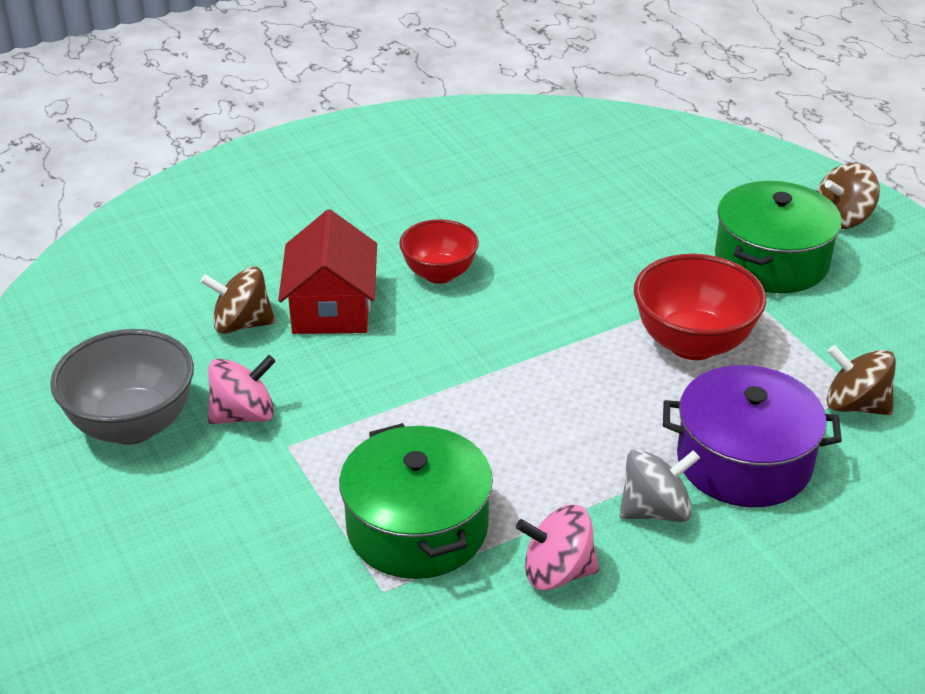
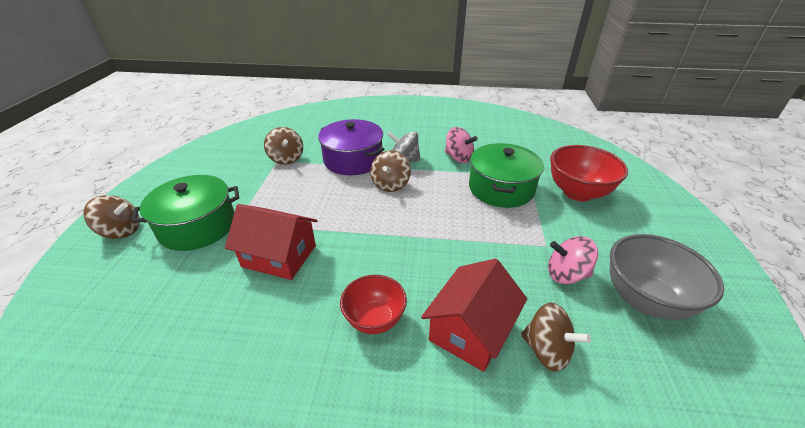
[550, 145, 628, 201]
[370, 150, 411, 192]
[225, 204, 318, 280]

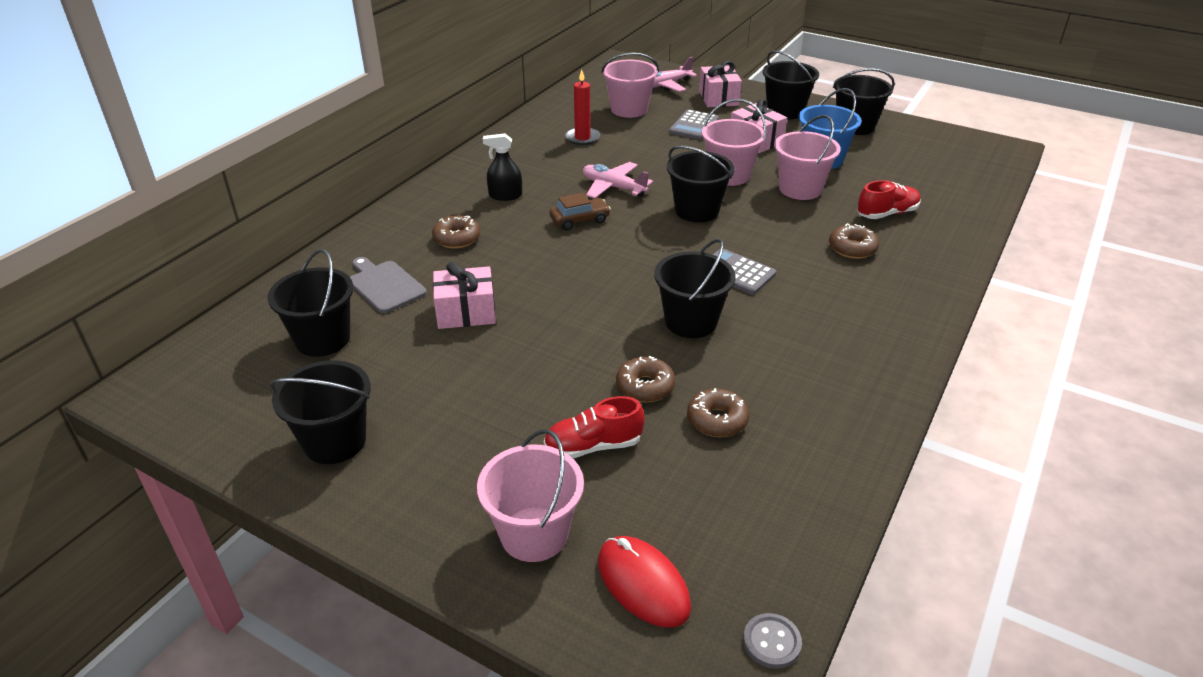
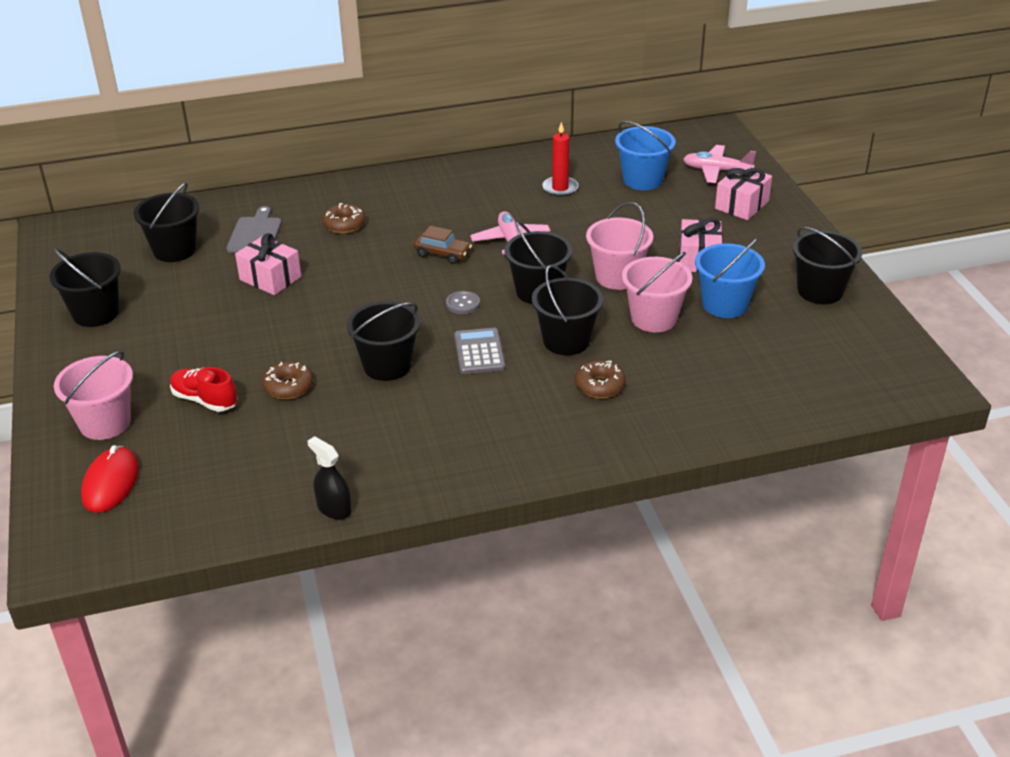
[532, 265, 603, 355]
[615, 121, 676, 190]
[669, 110, 719, 140] (first image)
[307, 436, 352, 520]
[857, 180, 921, 219] (first image)
[687, 388, 749, 437] (first image)
[446, 291, 480, 314]

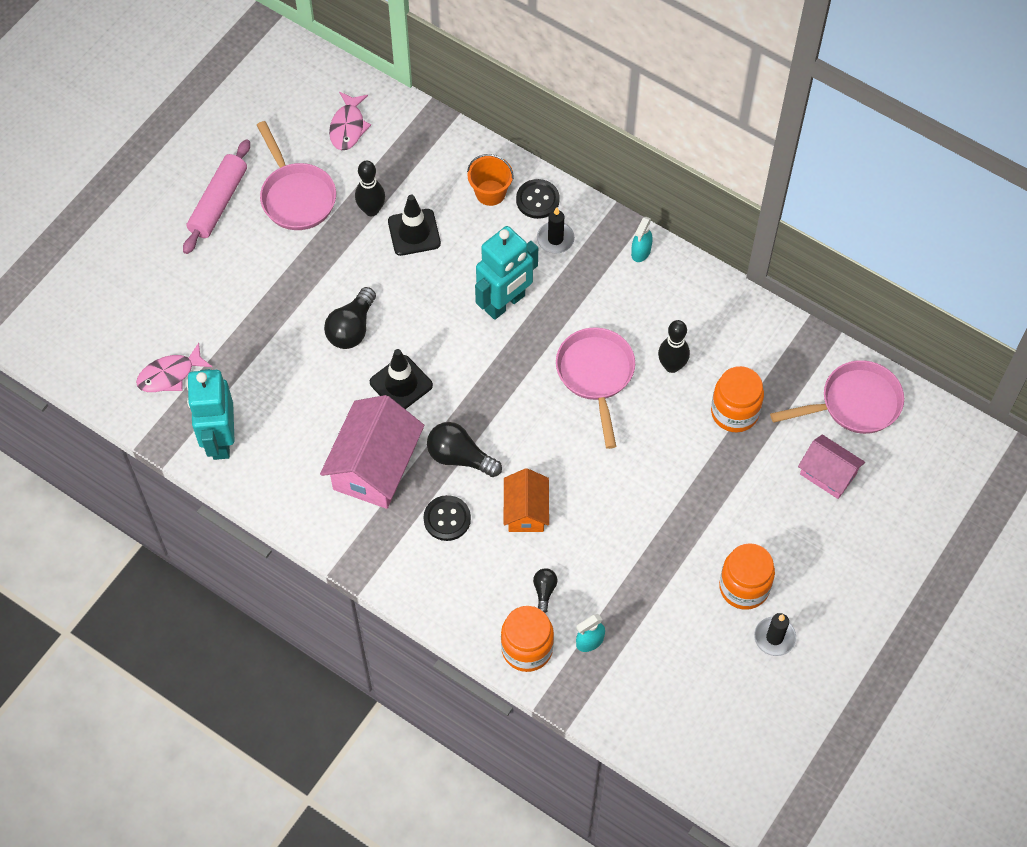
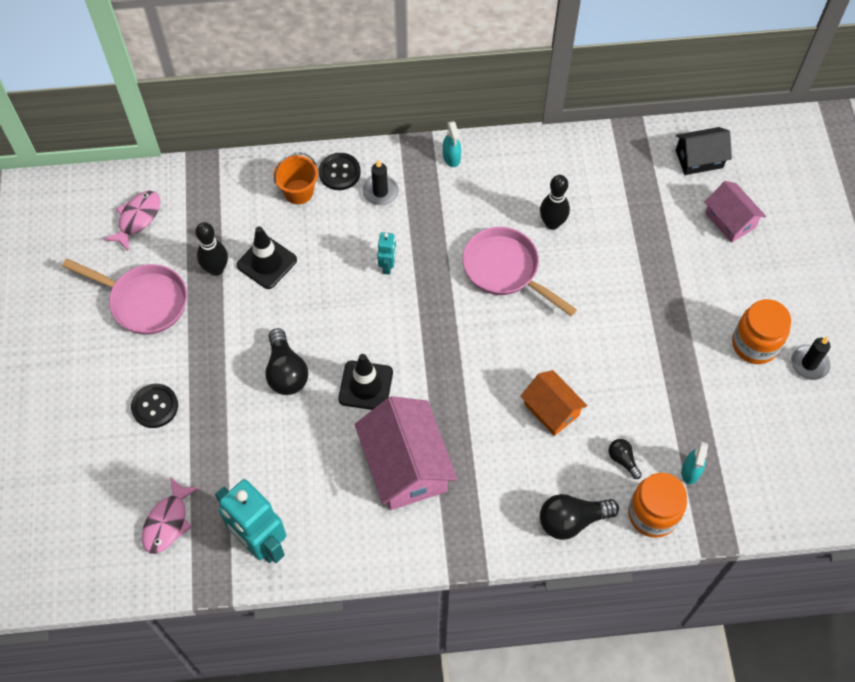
[104, 191, 160, 252]
[183, 139, 250, 254] (first image)
[377, 232, 396, 275]
[676, 127, 732, 175]
[711, 366, 764, 432] (first image)
[540, 494, 619, 540]
[704, 181, 766, 243]
[131, 384, 178, 428]

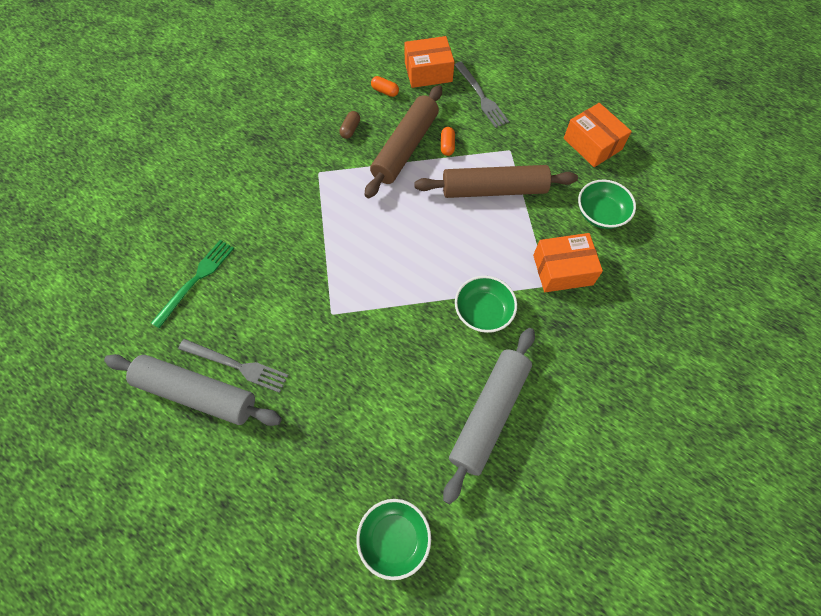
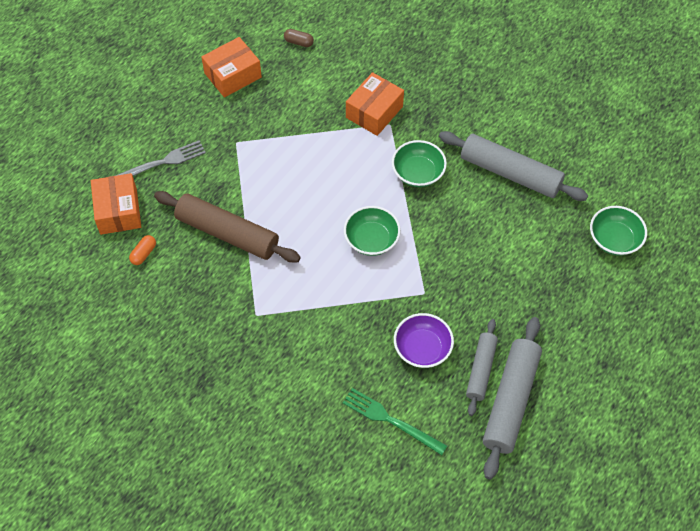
[284, 29, 314, 47]
[441, 127, 455, 156] (first image)
[414, 165, 578, 198] (first image)
[344, 206, 401, 256]
[346, 72, 404, 136]
[466, 319, 498, 416]
[394, 313, 454, 368]

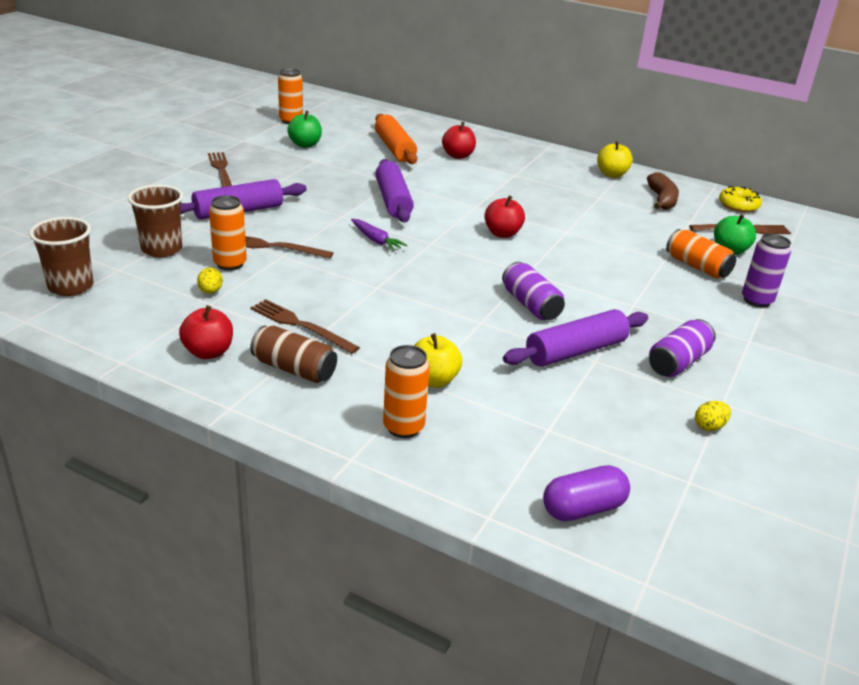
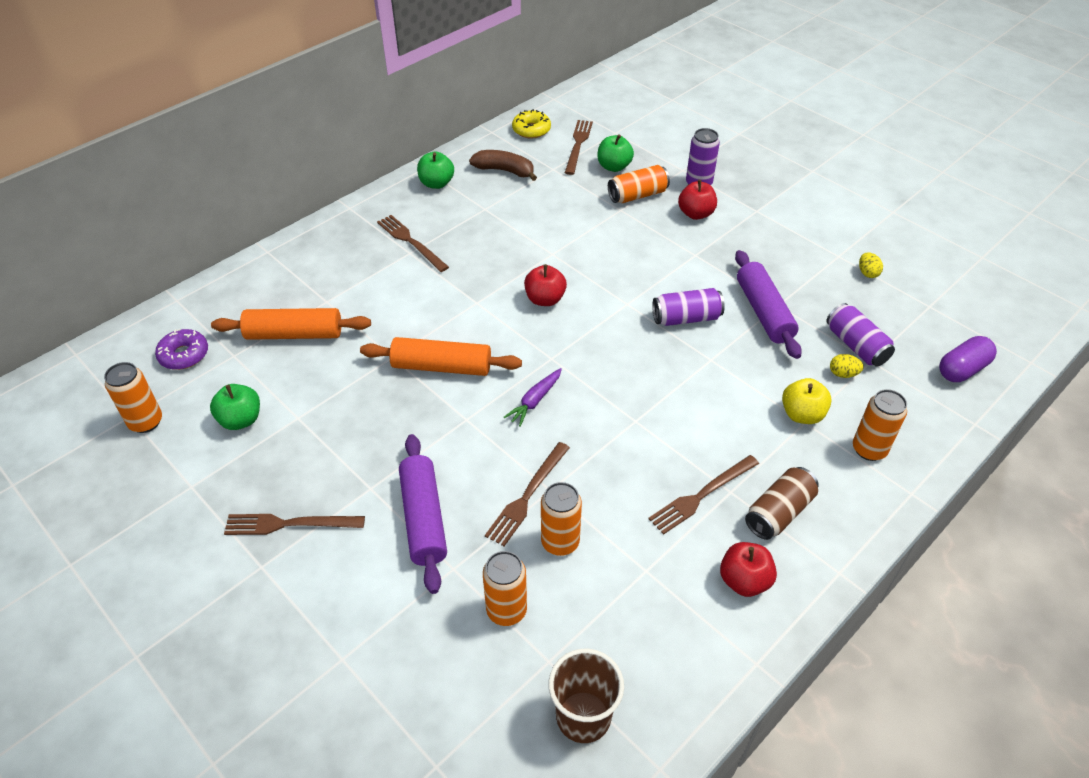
[678, 180, 717, 220]
[417, 152, 454, 189]
[360, 337, 522, 376]
[483, 551, 527, 626]
[504, 368, 562, 427]
[830, 354, 864, 378]
[827, 303, 895, 366]
[939, 336, 997, 382]
[377, 215, 449, 272]
[155, 329, 208, 370]

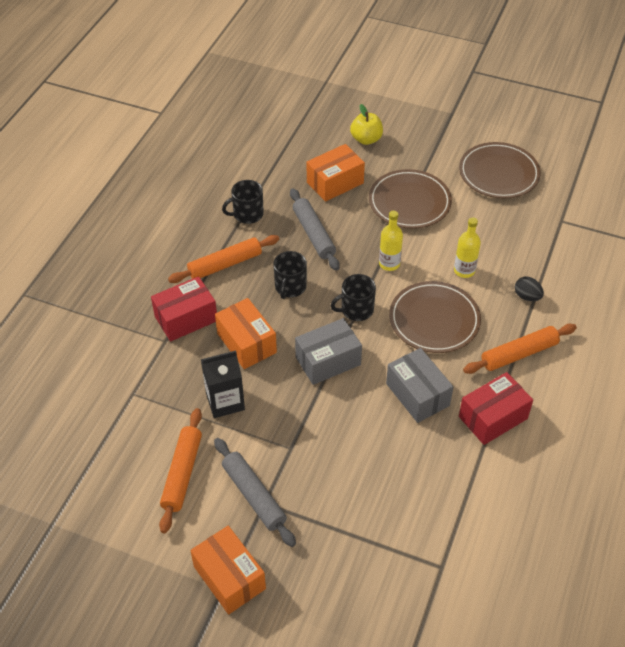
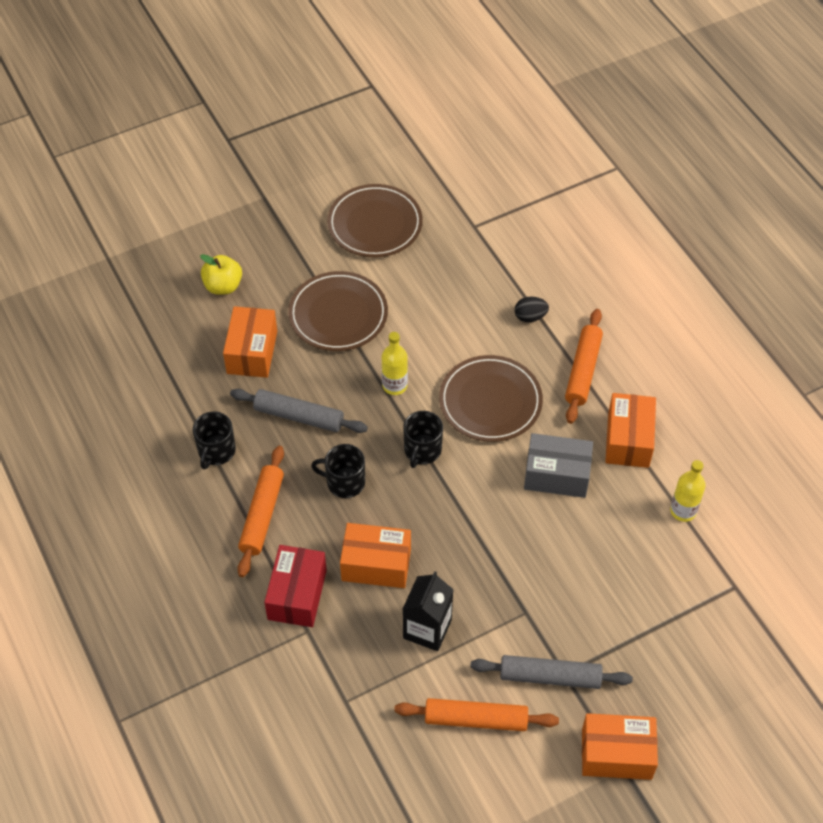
[670, 460, 706, 522]
[311, 444, 365, 498]
[295, 318, 362, 385] (first image)
[605, 393, 656, 468]
[394, 698, 559, 731]

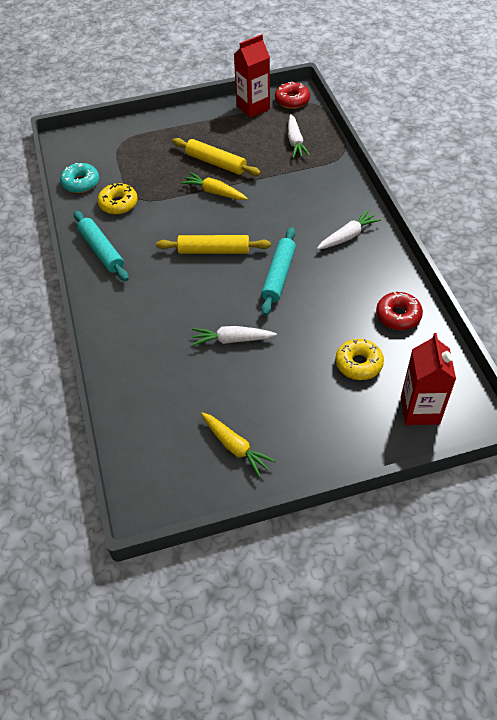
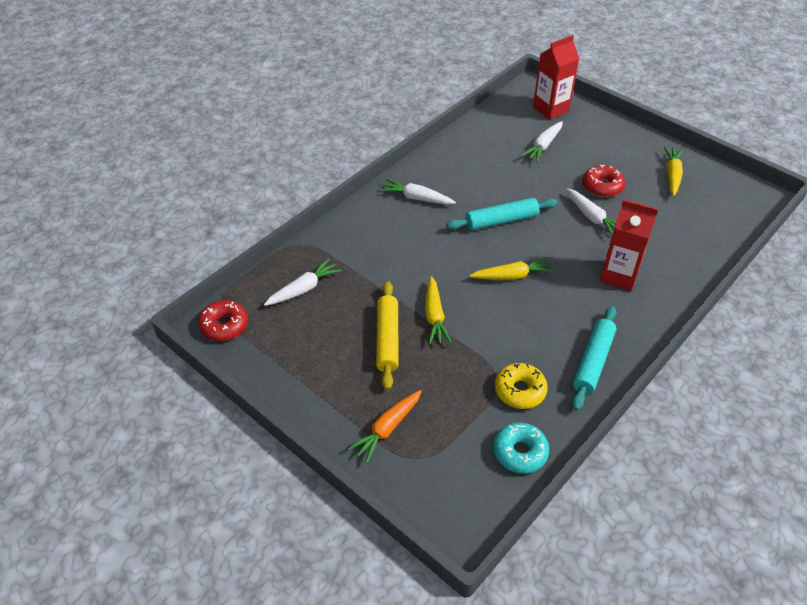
[600, 199, 658, 291]
[469, 257, 555, 280]
[583, 165, 625, 197]
[521, 121, 563, 163]
[348, 390, 422, 463]

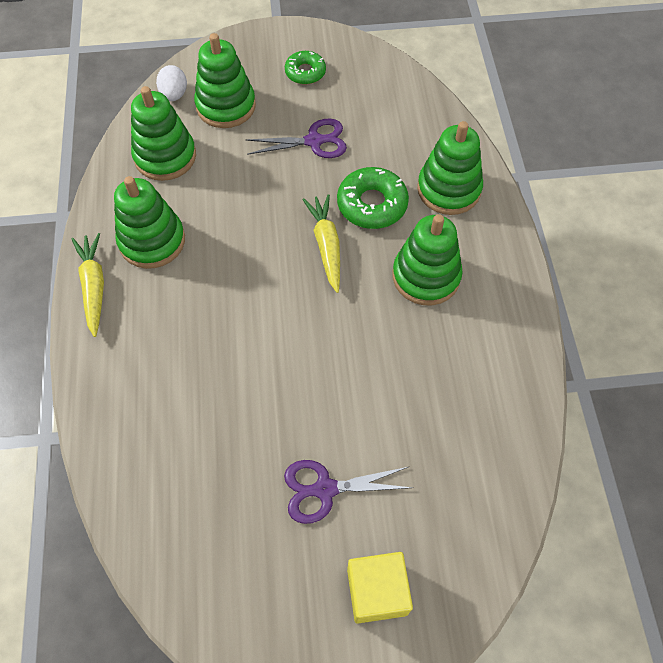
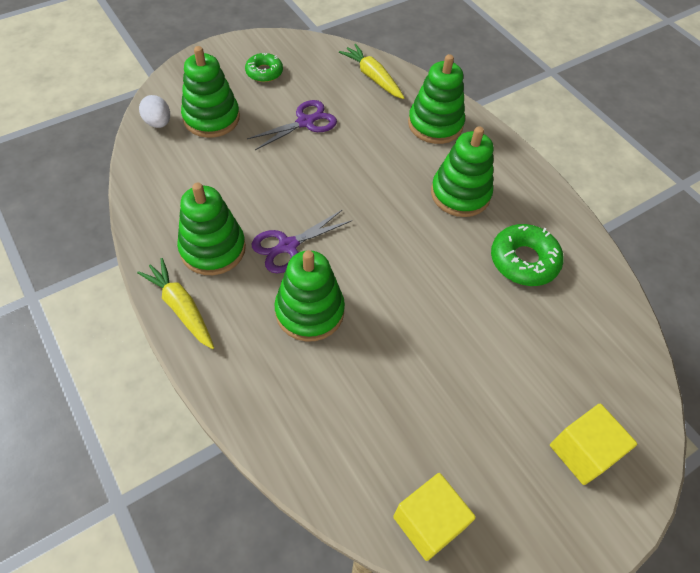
[275, 250, 345, 342]
[491, 224, 564, 286]
[339, 44, 405, 99]
[252, 209, 352, 274]
[393, 473, 476, 561]

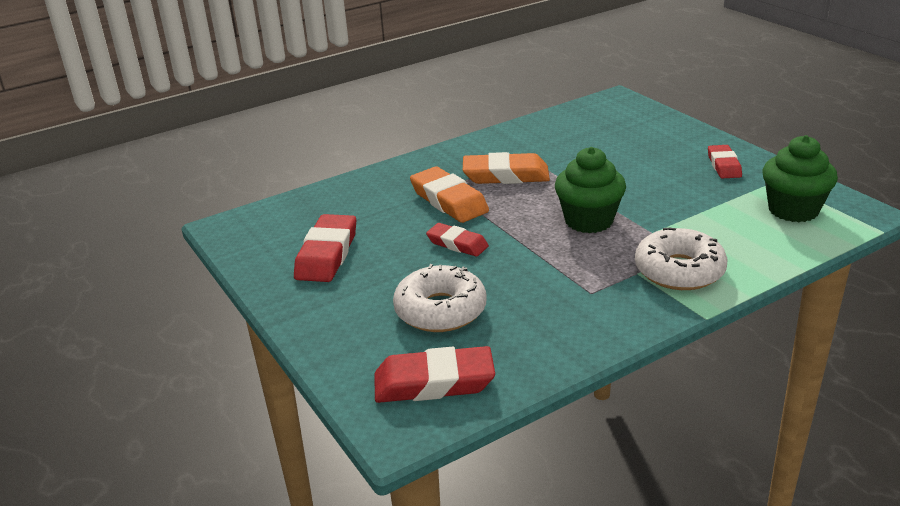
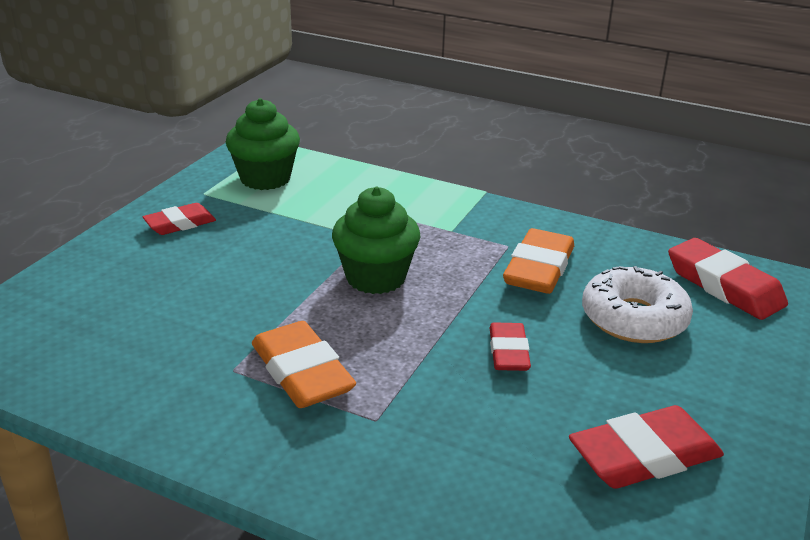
[503, 228, 574, 294]
[635, 228, 727, 290] (first image)

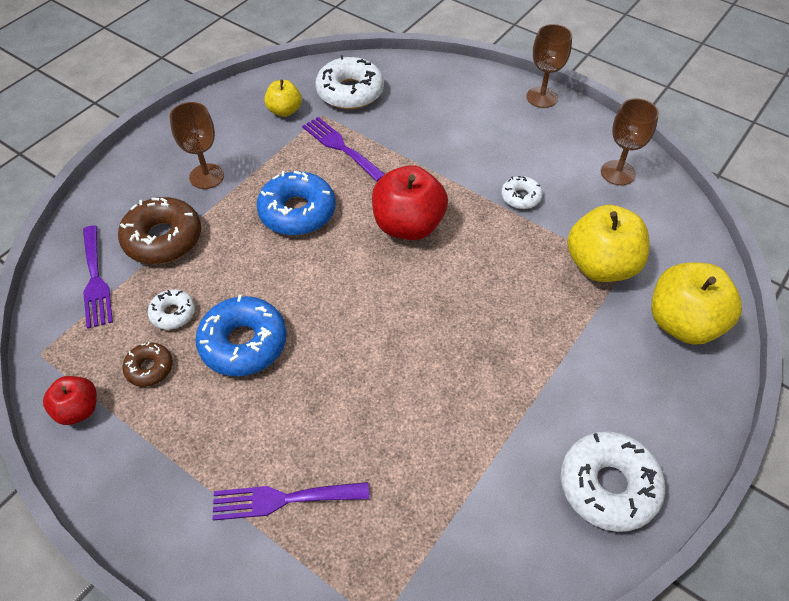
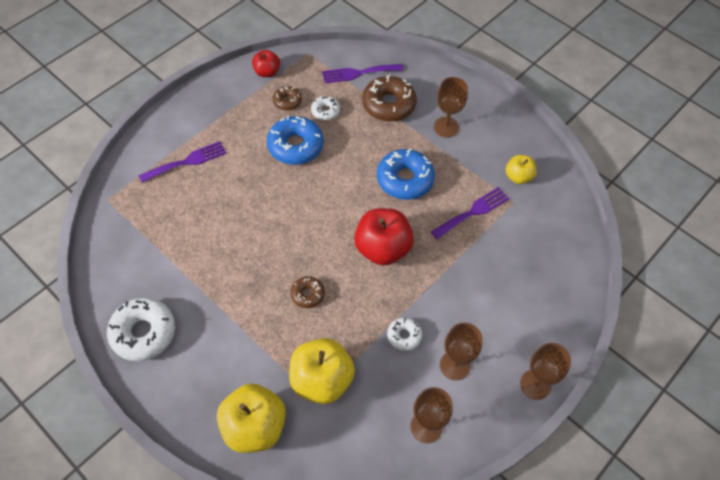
[315, 55, 384, 109] (first image)
[138, 141, 226, 183]
[291, 276, 325, 308]
[440, 323, 483, 380]

